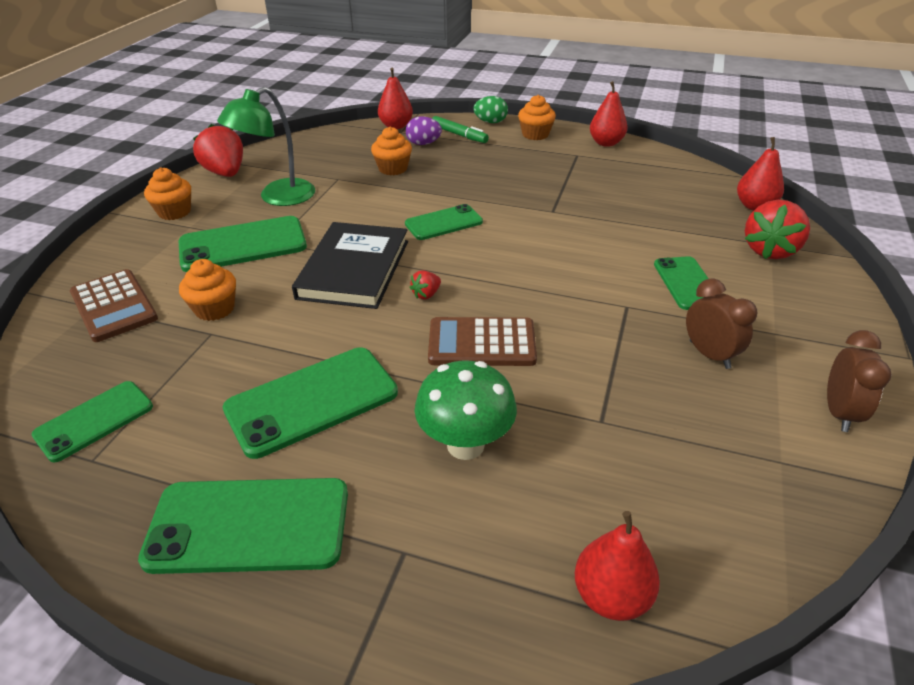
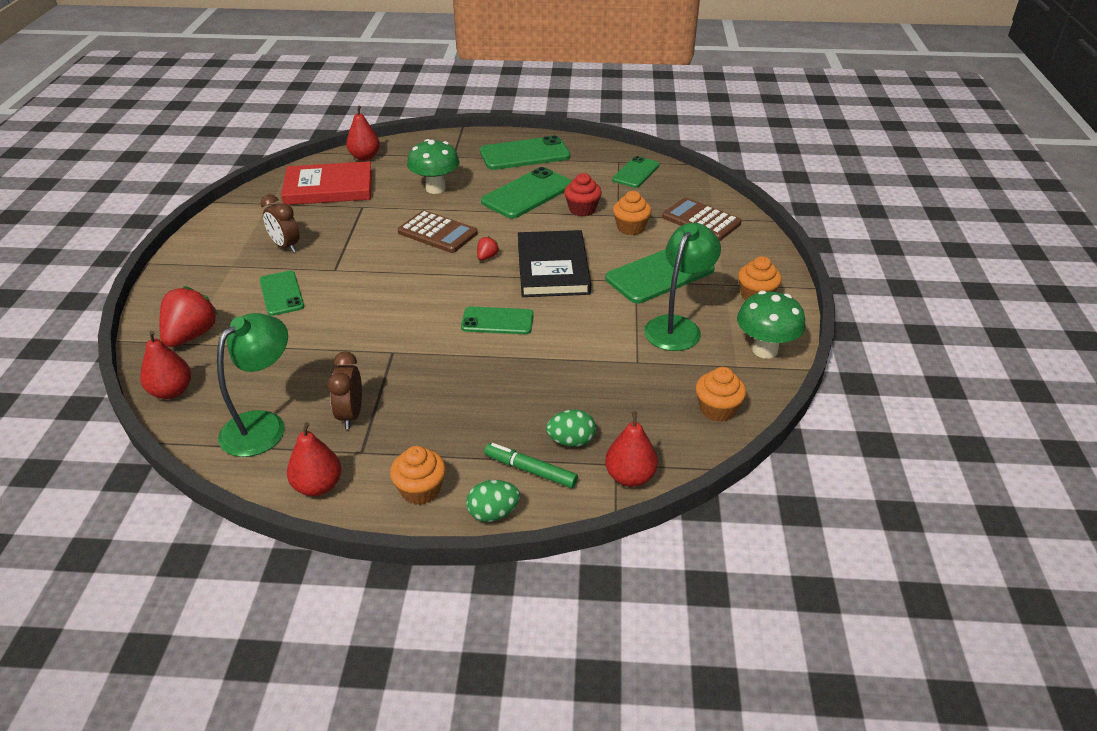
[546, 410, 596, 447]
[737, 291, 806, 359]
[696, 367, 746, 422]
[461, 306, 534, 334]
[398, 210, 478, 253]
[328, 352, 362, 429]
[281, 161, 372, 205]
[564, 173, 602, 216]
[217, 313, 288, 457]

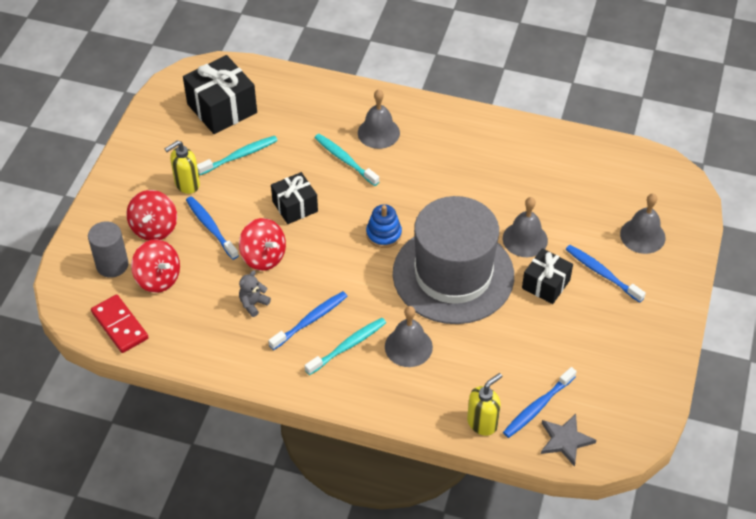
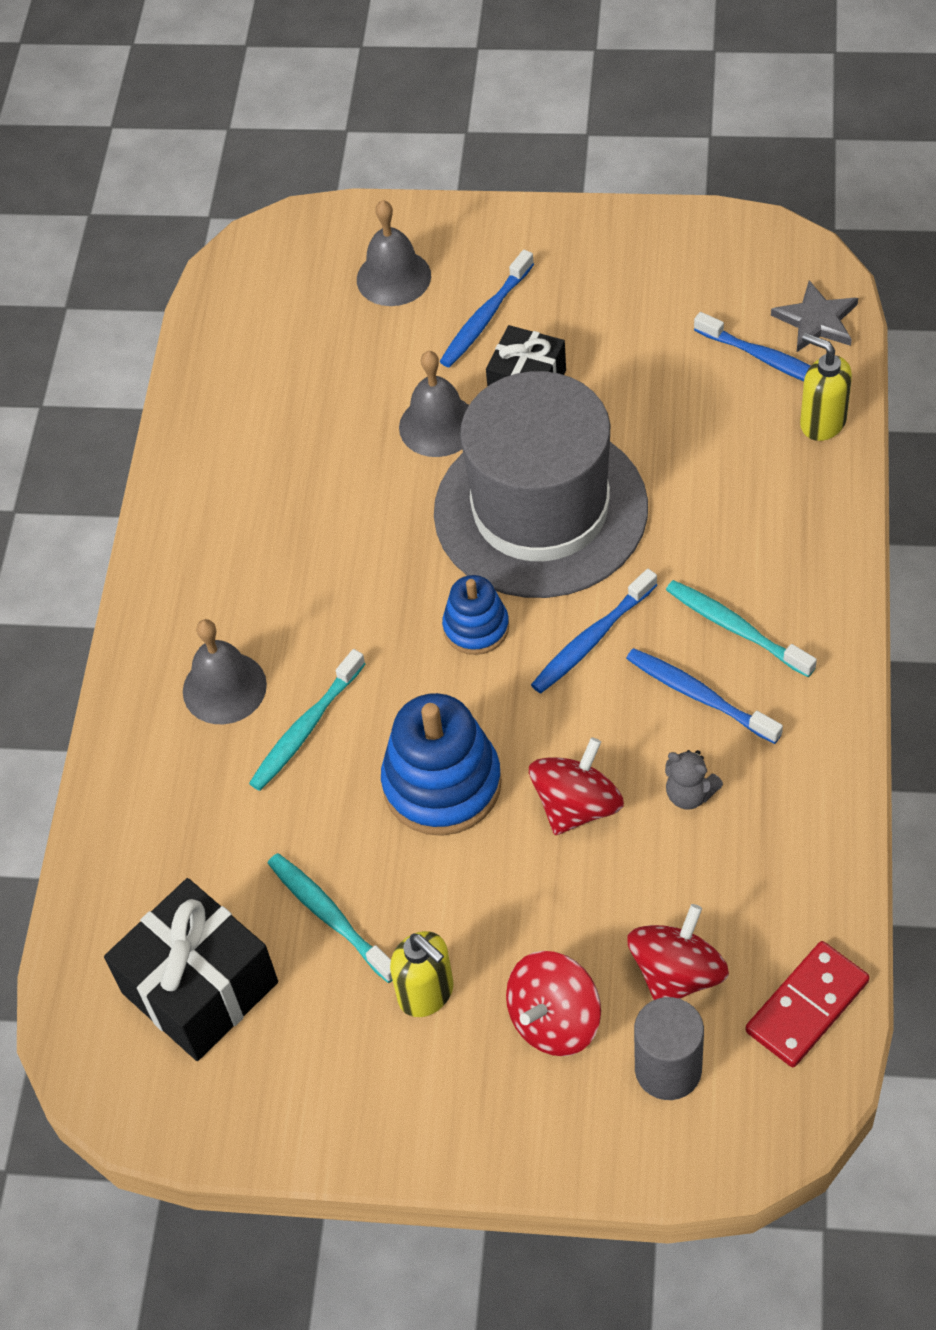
[381, 693, 502, 836]
[506, 951, 601, 1056]
[531, 569, 657, 693]
[385, 306, 433, 367] (first image)

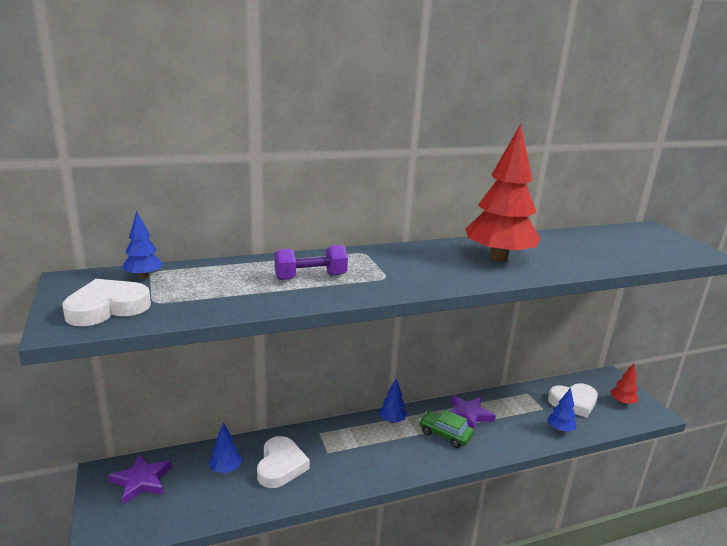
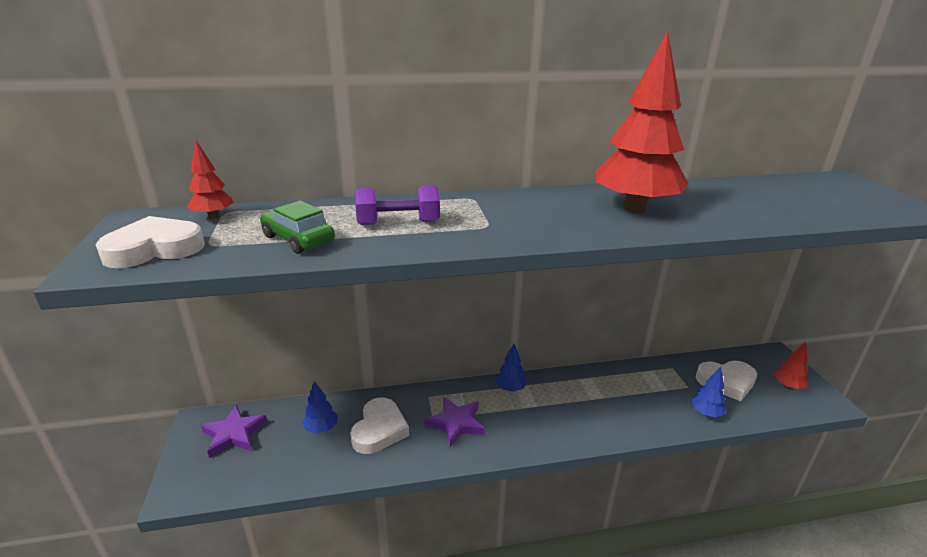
[187, 140, 234, 219]
[424, 397, 485, 447]
[260, 201, 335, 254]

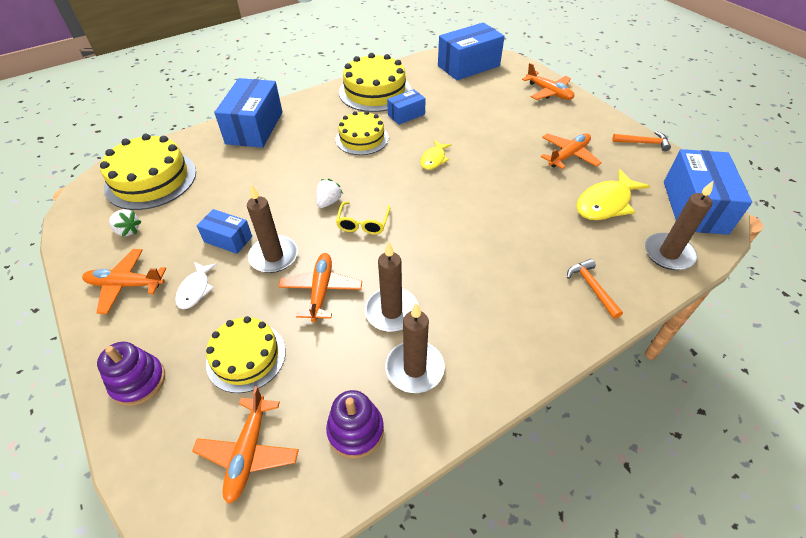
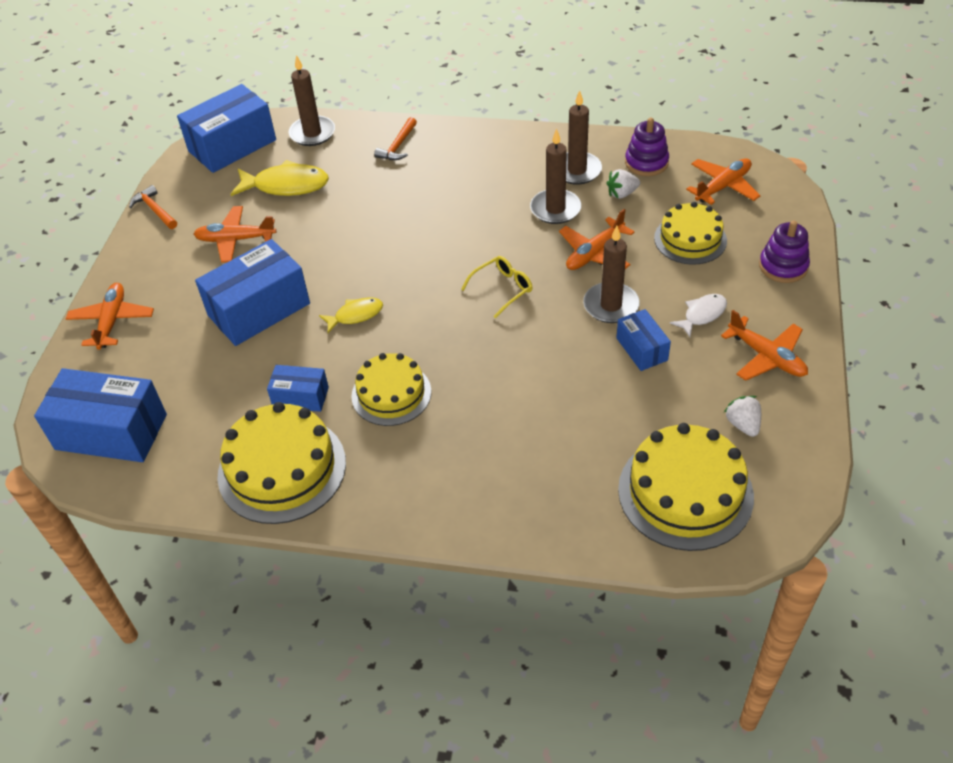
[195, 239, 310, 346]
[606, 169, 640, 199]

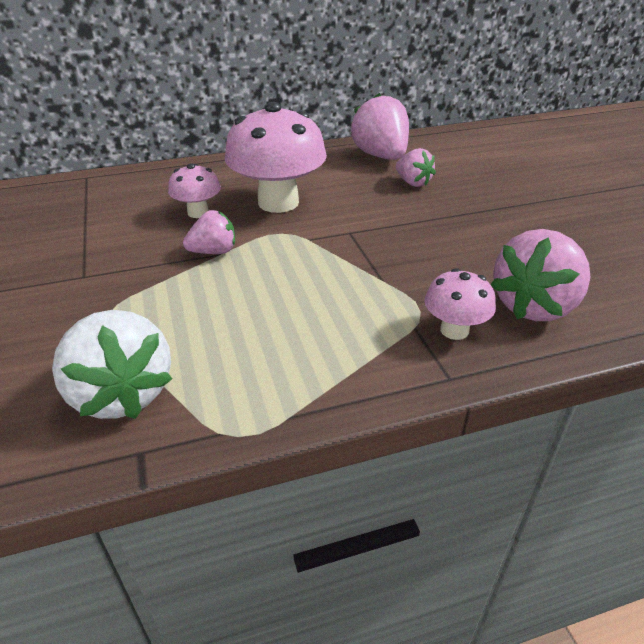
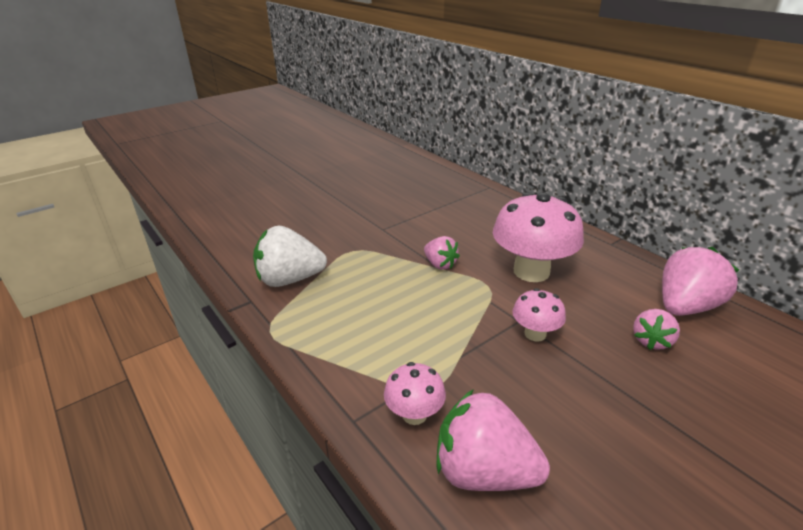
[512, 288, 566, 342]
[253, 226, 327, 287]

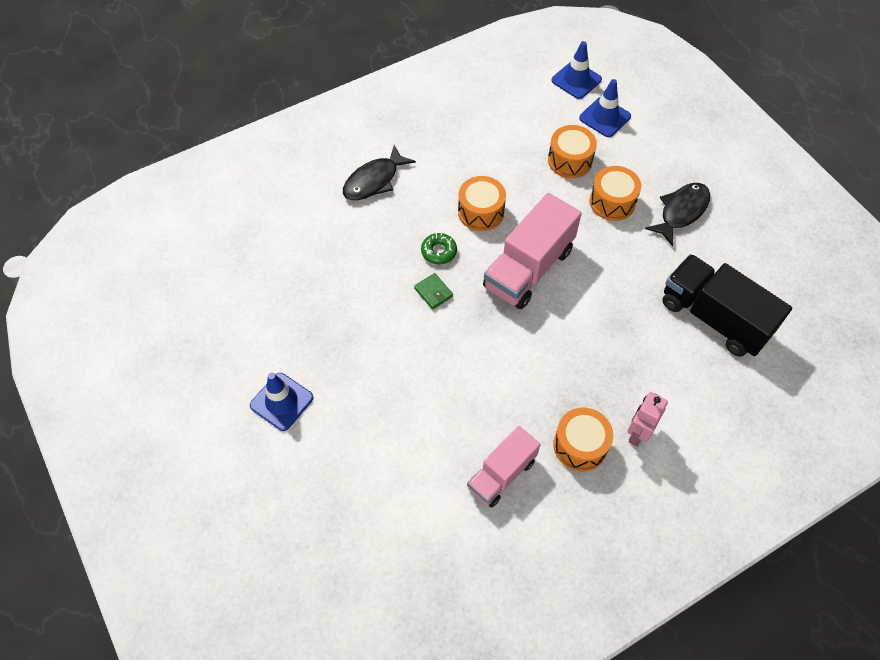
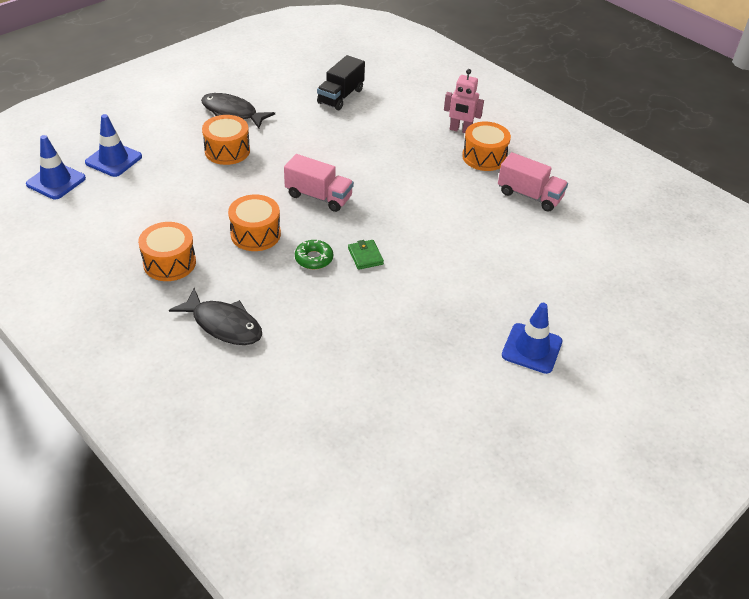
[138, 222, 196, 281]
[284, 154, 354, 212]
[317, 55, 365, 110]
[348, 240, 384, 270]

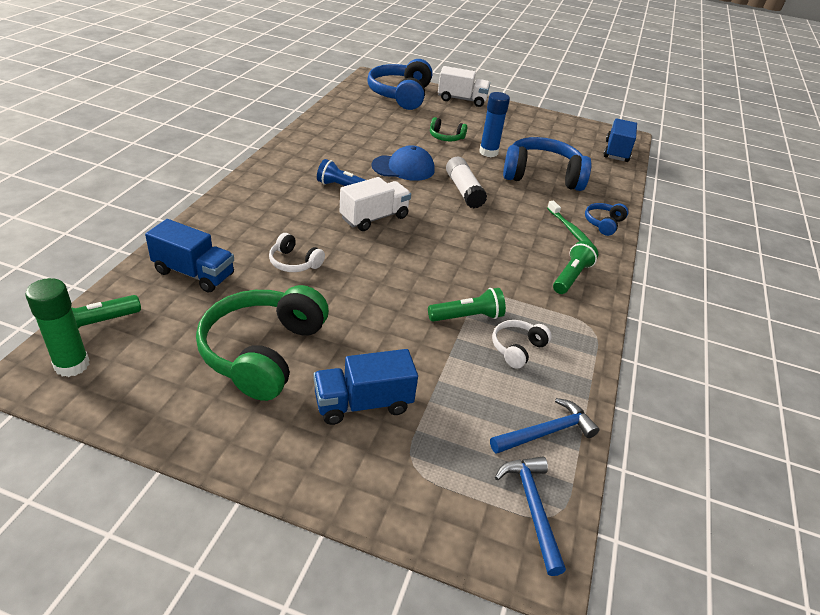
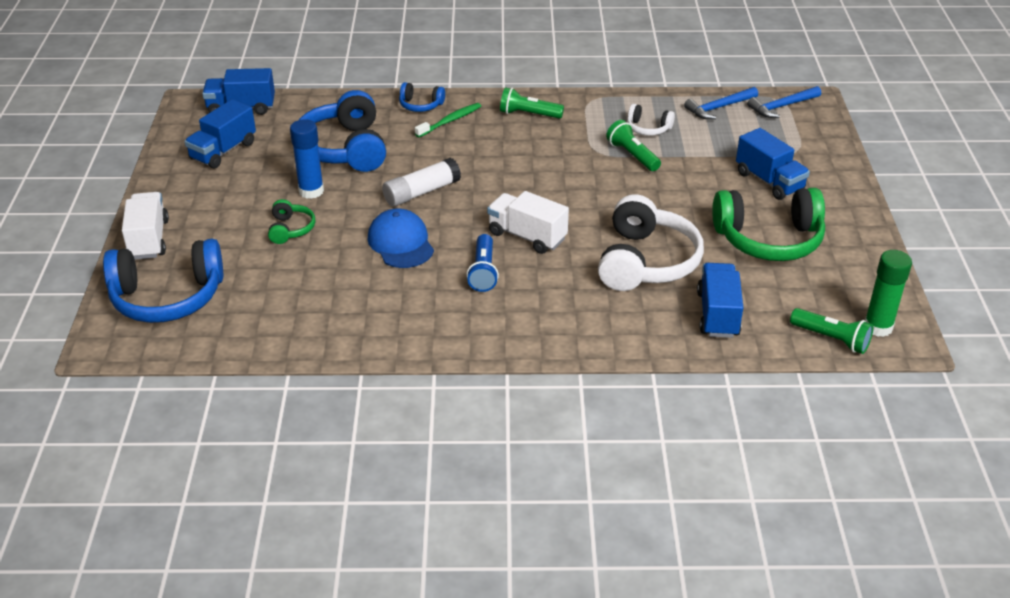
[598, 194, 704, 291]
[684, 87, 758, 119]
[184, 99, 256, 168]

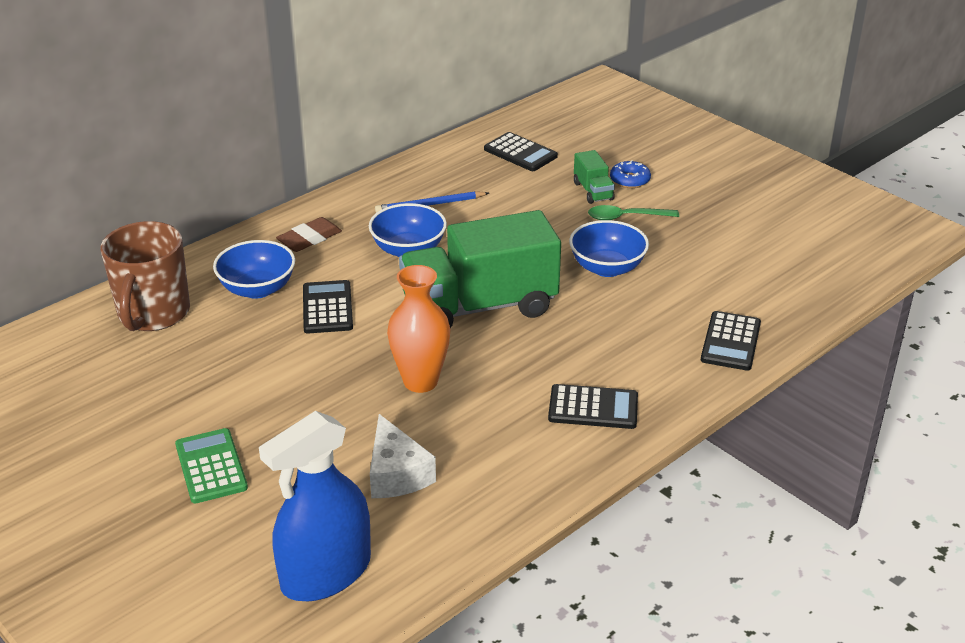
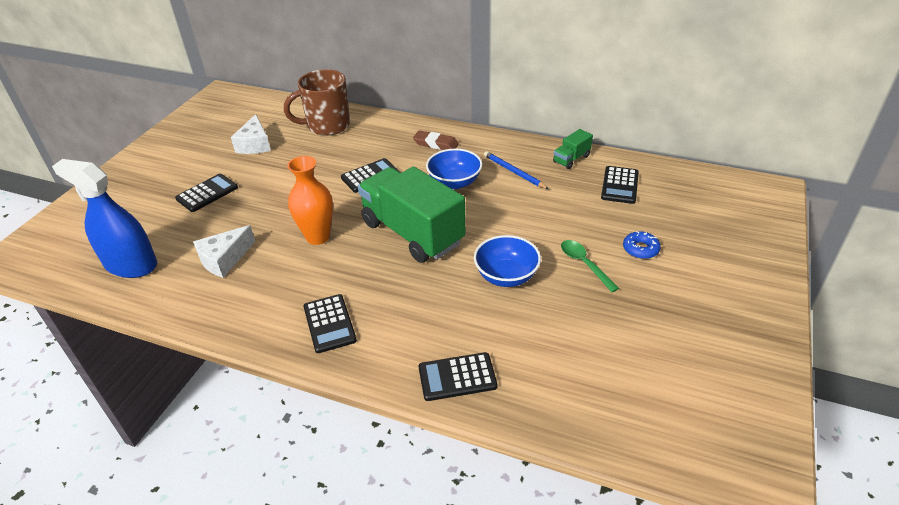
[553, 129, 593, 169]
[213, 240, 295, 299] (first image)
[175, 174, 238, 212]
[231, 114, 271, 154]

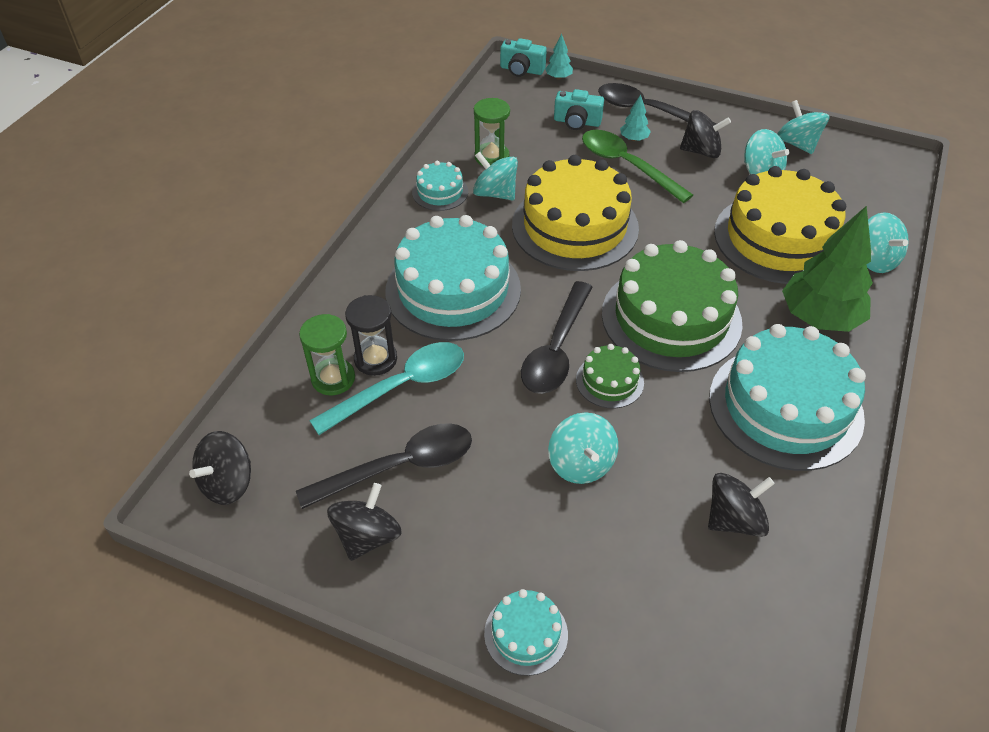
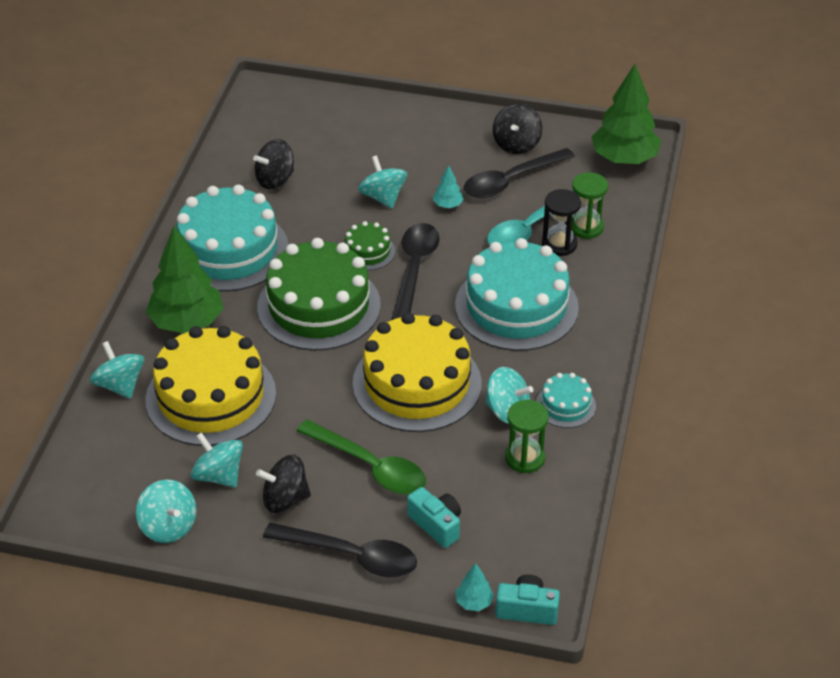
[407, 487, 461, 548]
[433, 165, 464, 208]
[592, 64, 661, 164]
[484, 589, 568, 676] (first image)

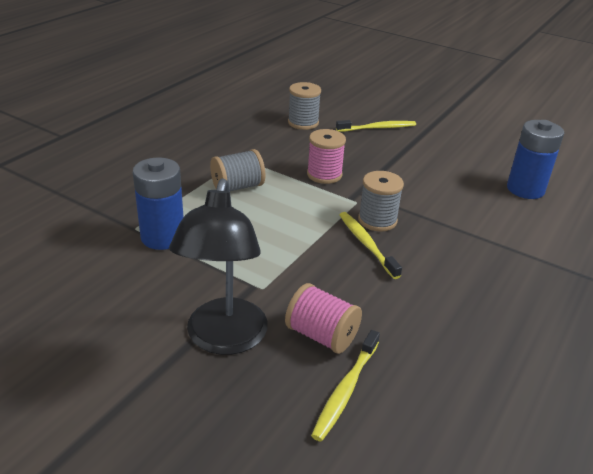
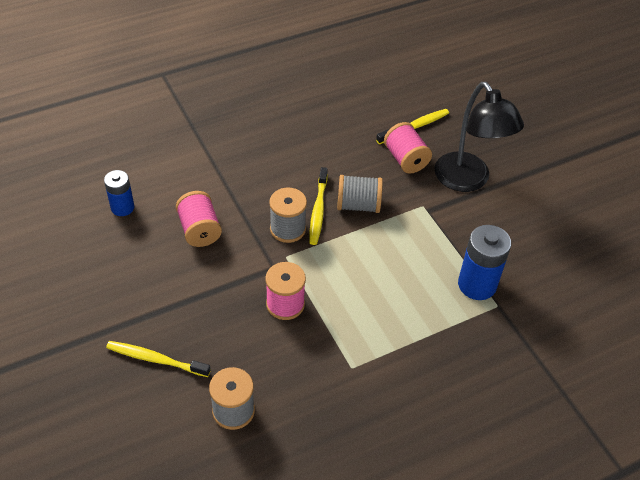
[104, 170, 134, 216]
[337, 175, 383, 213]
[434, 82, 524, 192]
[176, 191, 222, 247]

